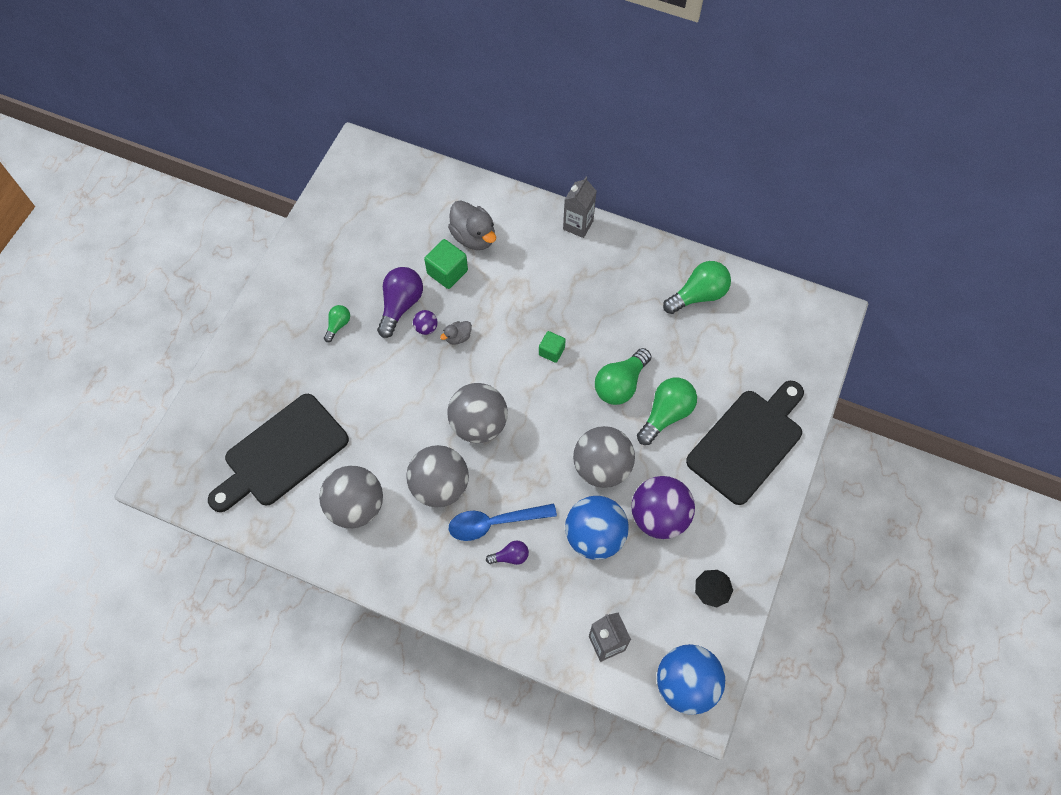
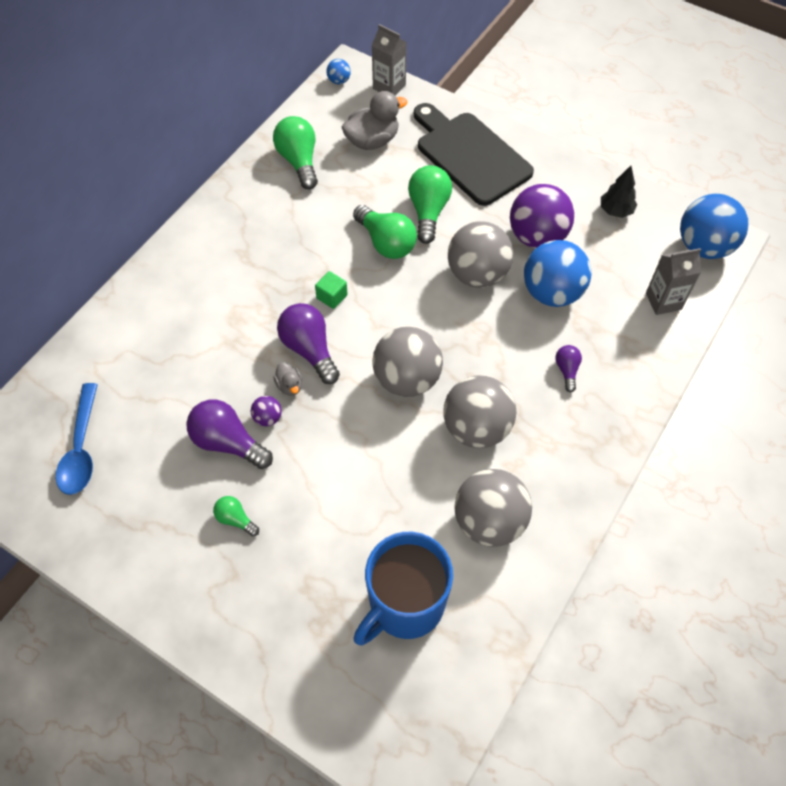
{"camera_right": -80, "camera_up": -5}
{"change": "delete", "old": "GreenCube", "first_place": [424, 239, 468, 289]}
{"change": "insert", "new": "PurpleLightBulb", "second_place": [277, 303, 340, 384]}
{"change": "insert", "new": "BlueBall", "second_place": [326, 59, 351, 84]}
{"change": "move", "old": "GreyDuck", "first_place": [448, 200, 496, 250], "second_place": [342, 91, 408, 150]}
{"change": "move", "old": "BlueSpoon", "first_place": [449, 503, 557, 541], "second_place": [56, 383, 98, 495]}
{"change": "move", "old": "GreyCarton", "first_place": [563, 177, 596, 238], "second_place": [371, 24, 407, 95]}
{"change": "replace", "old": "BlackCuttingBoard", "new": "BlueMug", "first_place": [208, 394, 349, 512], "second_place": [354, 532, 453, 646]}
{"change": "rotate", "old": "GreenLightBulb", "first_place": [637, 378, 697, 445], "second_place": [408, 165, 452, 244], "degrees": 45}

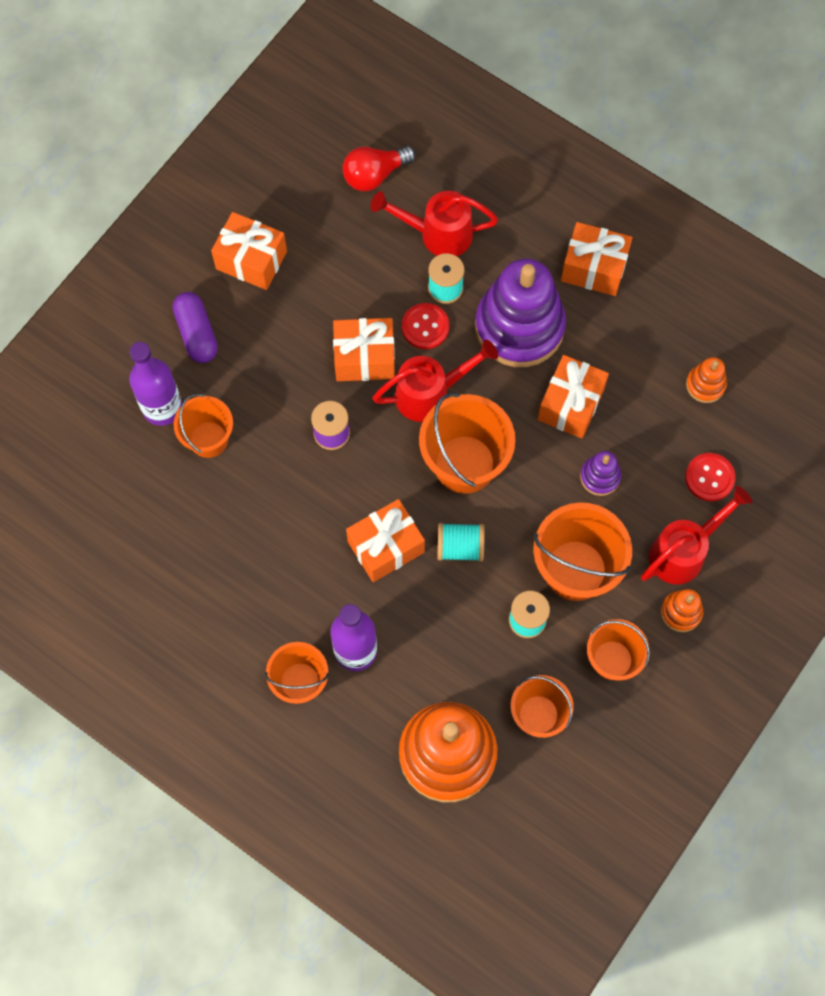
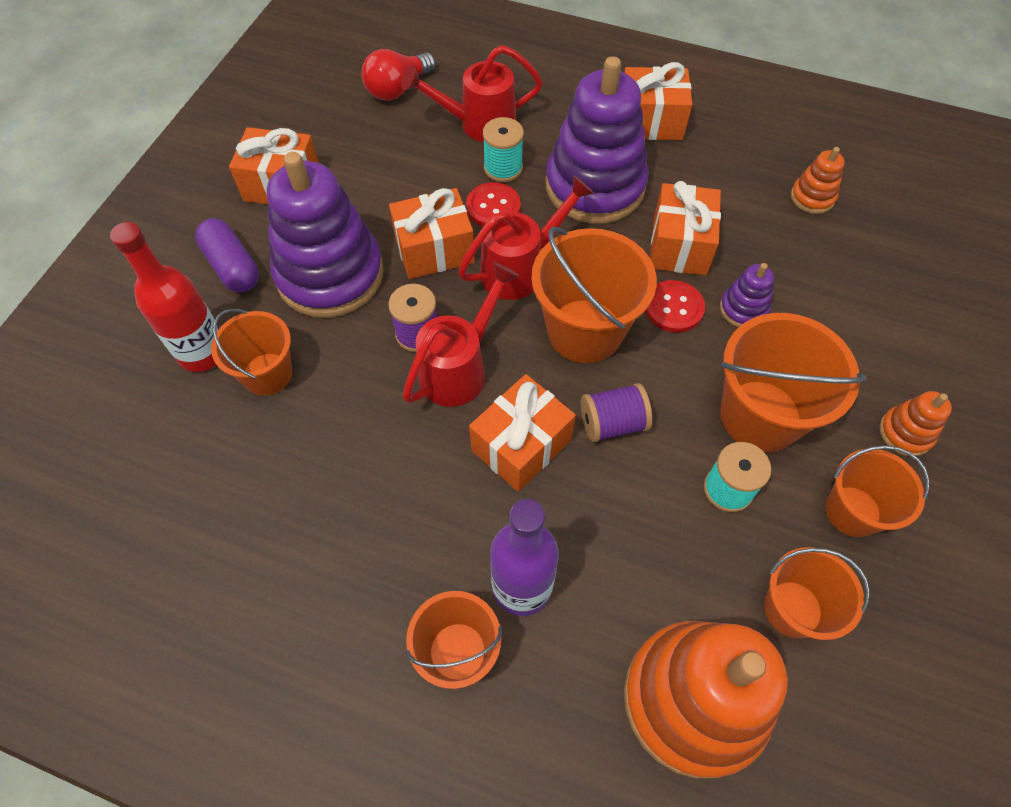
{"camera_right": -15, "camera_up": -10}
{"change": "insert", "new": "PurpleStackingToy", "second_place": [267, 152, 384, 318]}
{"change": "move", "old": "RedWateringCan", "first_place": [641, 486, 752, 585], "second_place": [402, 262, 519, 407]}
{"change": "move", "old": "RedButton", "first_place": [685, 453, 736, 501], "second_place": [645, 280, 705, 333]}
{"change": "recolor", "old": "PurpleBottle", "new": "RedBottle", "first_place": [129, 342, 182, 426], "second_place": [110, 222, 220, 372]}
{"change": "recolor", "old": "TurquoiseSpool", "new": "PurpleSpool", "first_place": [437, 523, 485, 561], "second_place": [581, 383, 652, 442]}

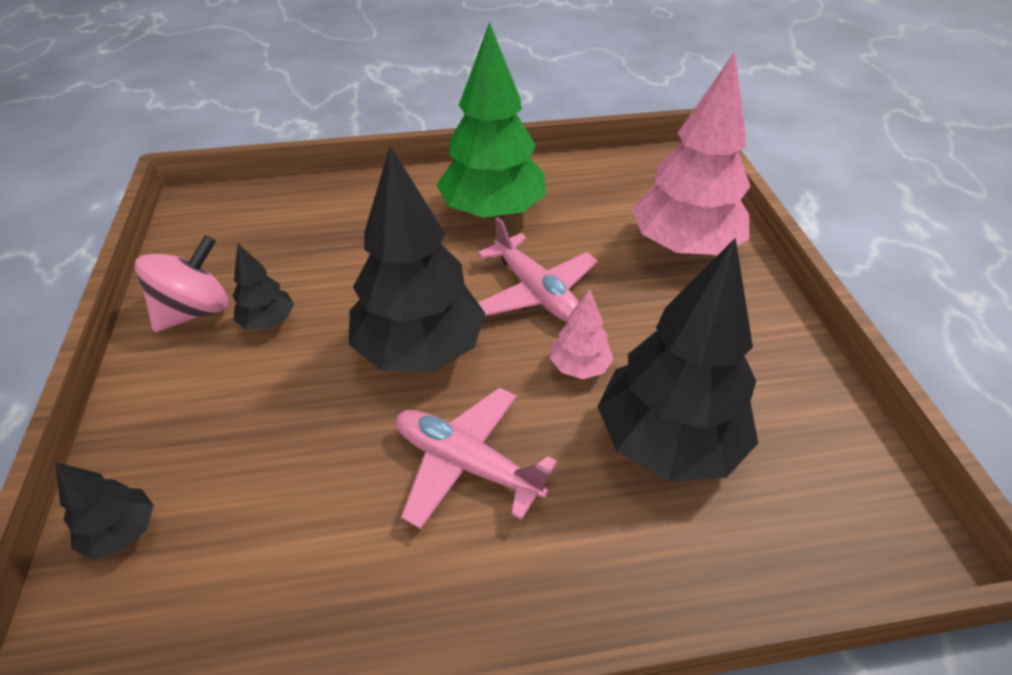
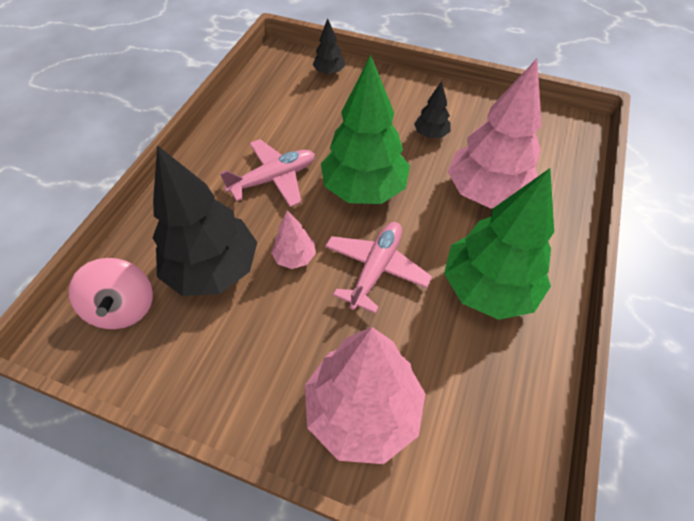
{"camera_right": 120, "camera_up": 10}
{"change": "insert", "new": "PinkTree", "second_place": [448, 59, 542, 209]}
{"change": "move", "old": "PinkSpinningTop", "first_place": [135, 235, 229, 332], "second_place": [69, 258, 153, 329]}
{"change": "recolor", "old": "BlackTree", "new": "GreenTree", "first_place": [349, 146, 485, 372], "second_place": [321, 55, 410, 204]}
{"change": "rotate", "old": "PinkPlane", "first_place": [478, 217, 598, 322], "second_place": [325, 222, 432, 314], "degrees": 120}

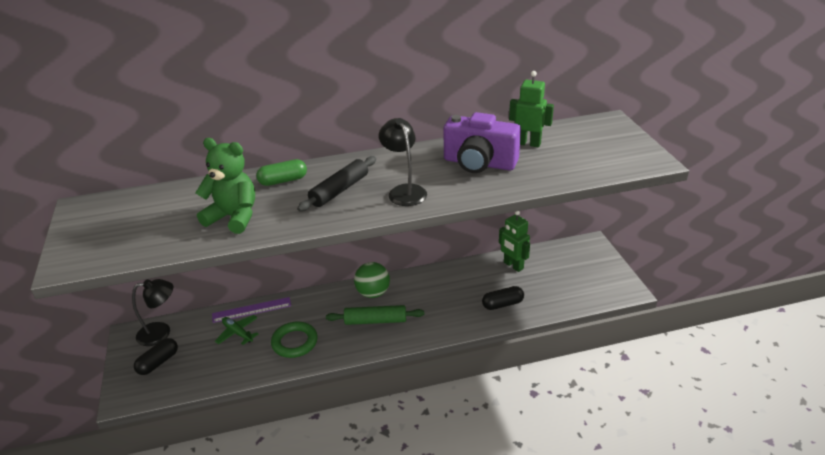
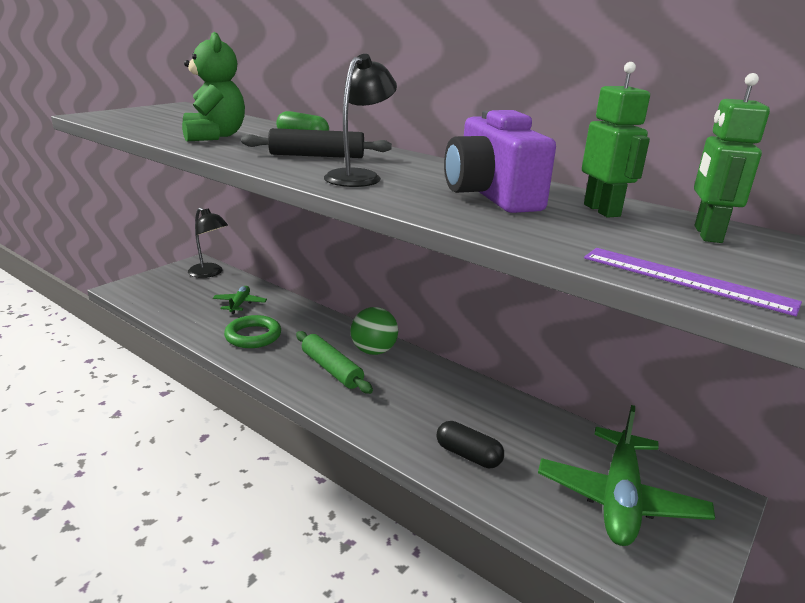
{"camera_right": 50, "camera_up": -10}
{"change": "delete", "old": "BlackCapsule", "first_place": [134, 338, 178, 375]}
{"change": "insert", "new": "GreenPlane", "second_place": [538, 405, 715, 546]}
{"change": "move", "old": "PurpleRuler", "first_place": [212, 297, 291, 323], "second_place": [584, 248, 802, 316]}
{"change": "move", "old": "GreenRobot", "first_place": [499, 211, 530, 272], "second_place": [694, 73, 770, 243]}

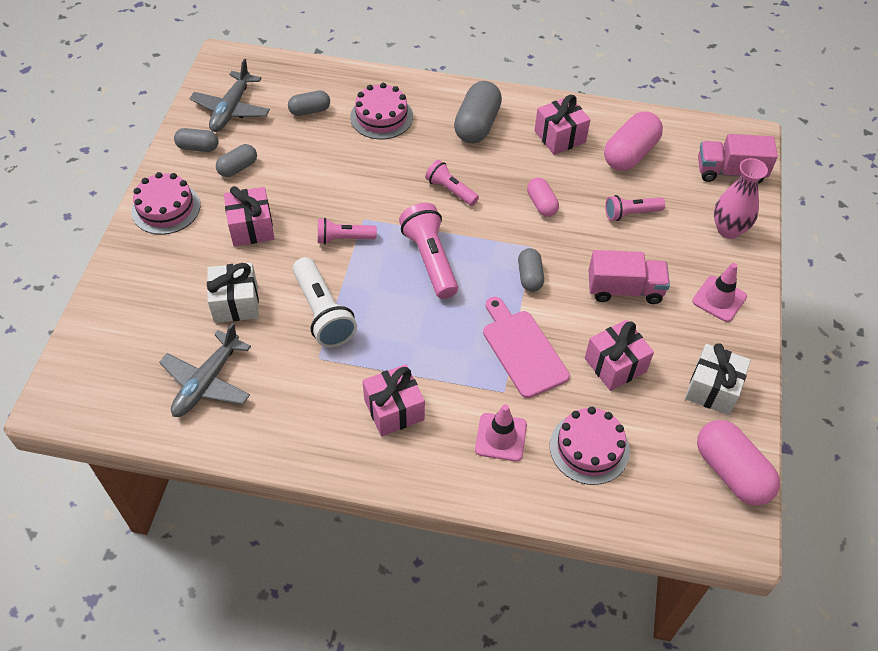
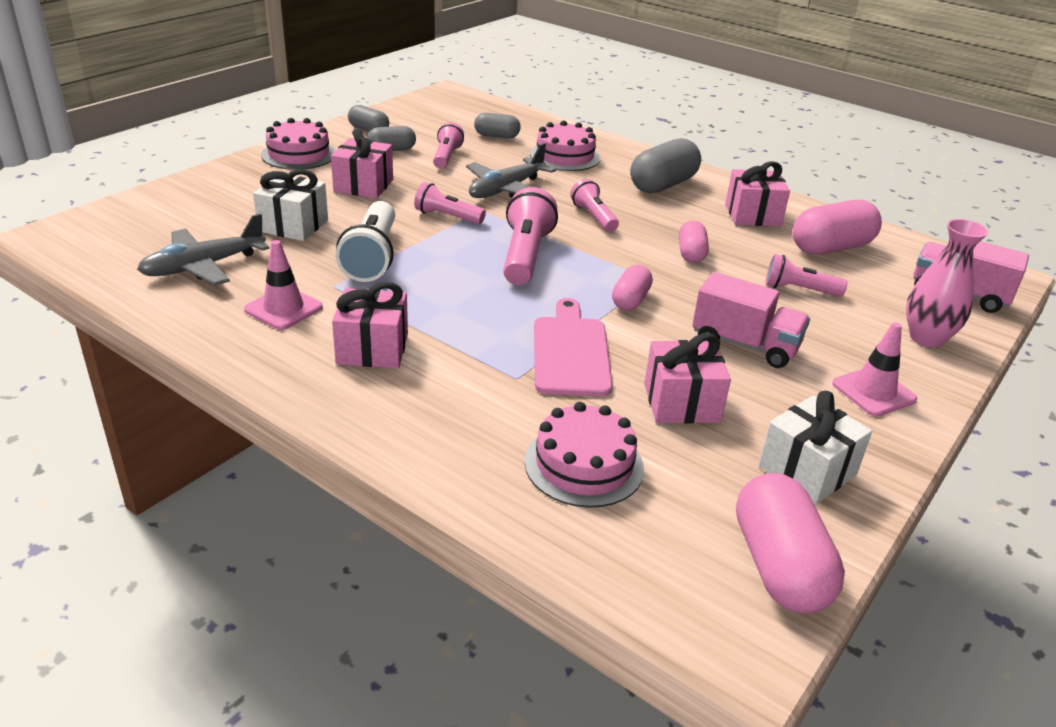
{"camera_right": 25, "camera_up": -20}
{"change": "insert", "new": "PinkFlashlight", "second_place": [433, 122, 464, 169]}
{"change": "move", "old": "GreyPlane", "first_place": [189, 59, 270, 132], "second_place": [466, 143, 556, 198]}
{"change": "move", "old": "PinkTrafficCone", "first_place": [475, 404, 527, 461], "second_place": [244, 240, 323, 330]}
{"change": "recolor", "old": "GreyCapsule", "new": "PinkCapsule", "first_place": [518, 248, 544, 292], "second_place": [612, 265, 653, 310]}

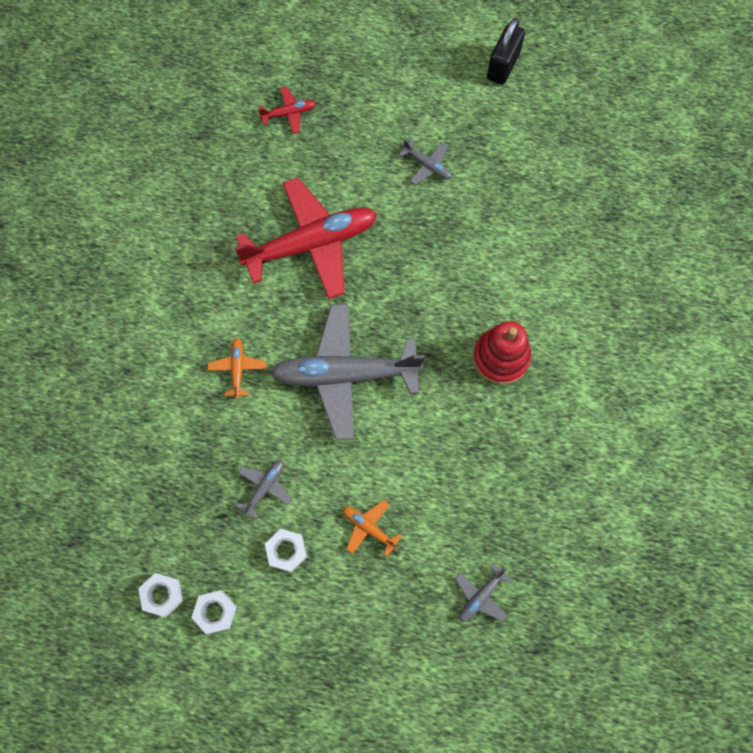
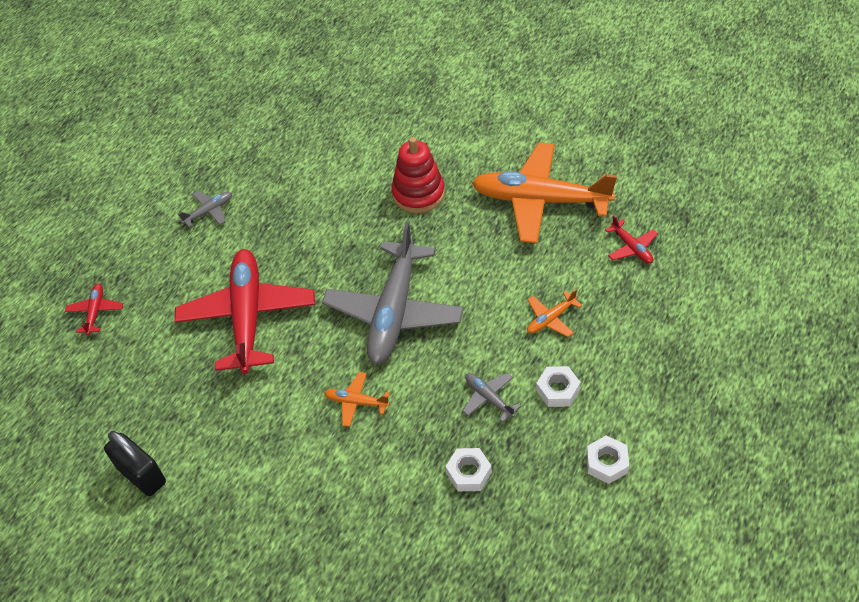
{"camera_right": -70, "camera_up": -20}
{"change": "insert", "new": "OrangePlane", "second_place": [472, 143, 617, 243]}
{"change": "move", "old": "WhiteNut", "first_place": [138, 573, 183, 617], "second_place": [445, 448, 492, 491]}
{"change": "move", "old": "BlackPadlock", "first_place": [487, 18, 525, 85], "second_place": [104, 431, 166, 496]}
{"change": "recolor", "old": "GreyPlane", "new": "RedPlane", "first_place": [455, 563, 512, 622], "second_place": [605, 215, 658, 264]}

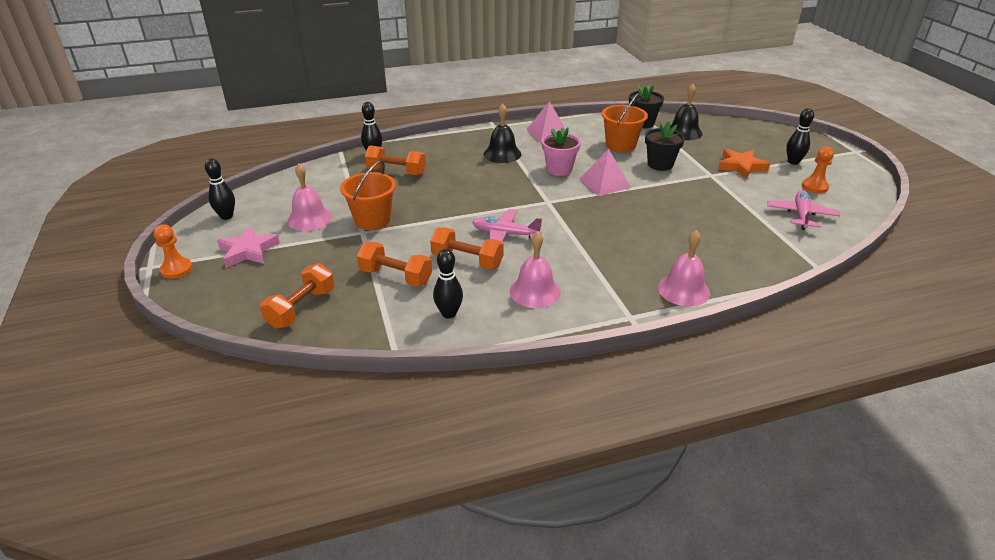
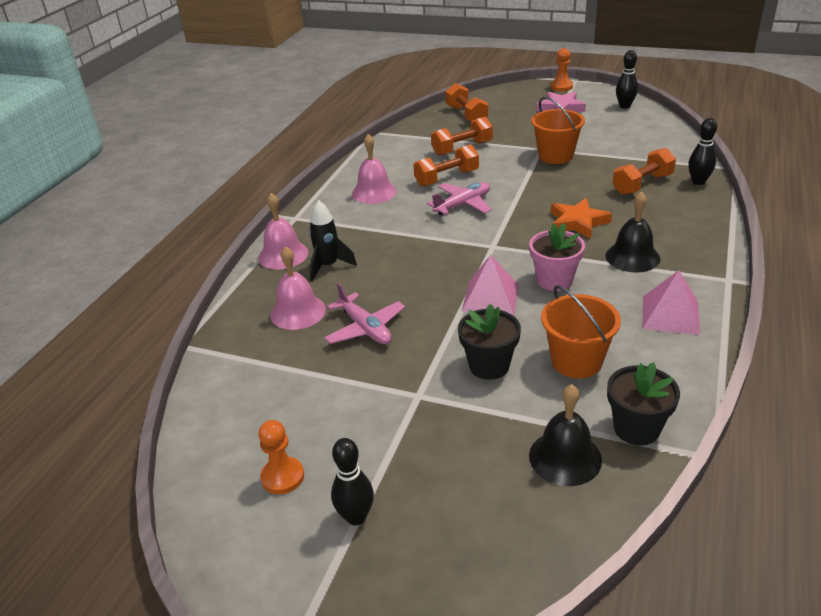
{"camera_right": 130, "camera_up": 0}
{"change": "delete", "old": "BlackBowlingPin", "first_place": [433, 249, 463, 319]}
{"change": "insert", "new": "BlackRocket", "second_place": [309, 200, 357, 282]}
{"change": "move", "old": "PinkBell", "first_place": [287, 164, 332, 231], "second_place": [270, 246, 326, 330]}
{"change": "move", "old": "OrangeStar", "first_place": [718, 149, 770, 179], "second_place": [551, 198, 612, 239]}
{"change": "move", "old": "PinkPlane", "first_place": [767, 190, 840, 230], "second_place": [324, 283, 405, 344]}

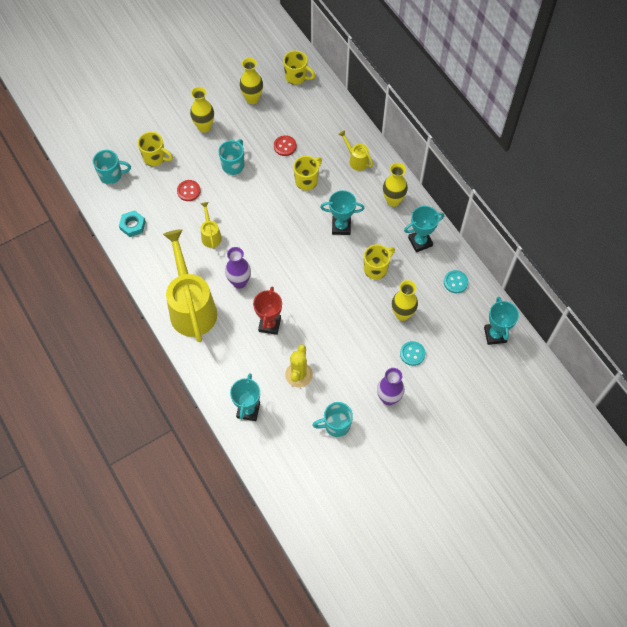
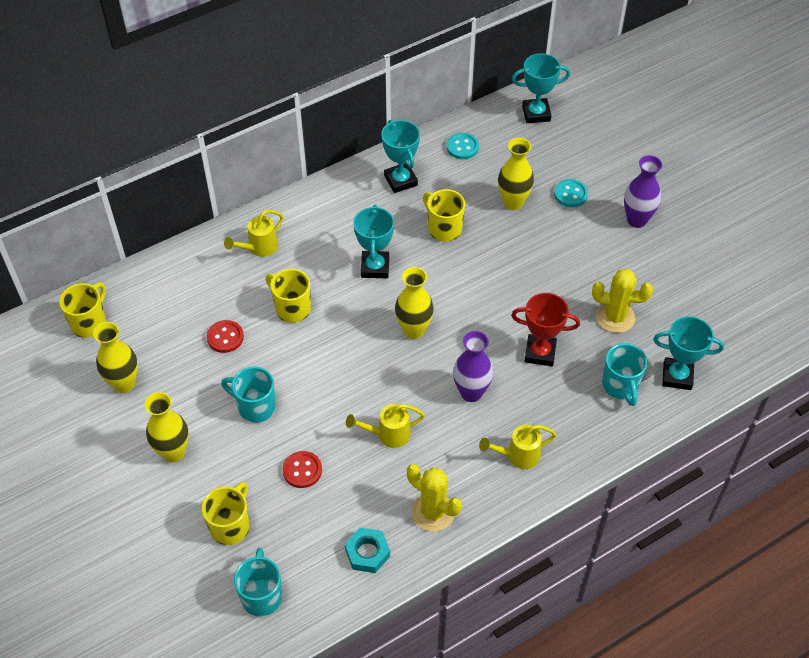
{"camera_right": -90, "camera_up": -10}
{"change": "insert", "new": "YellowCactus", "second_place": [407, 464, 462, 532]}
{"change": "move", "old": "TurquoiseMug", "first_place": [312, 402, 353, 437], "second_place": [602, 343, 648, 406]}
{"change": "move", "old": "YellowVase", "first_place": [383, 163, 408, 207], "second_place": [395, 267, 434, 339]}
{"change": "resize", "old": "YellowWateringCan", "first_place": [163, 229, 217, 342], "second_place": [479, 425, 557, 469], "factor": 0.44}

